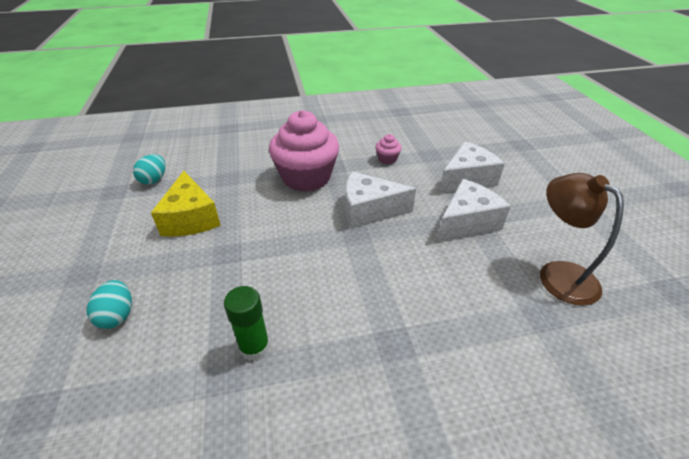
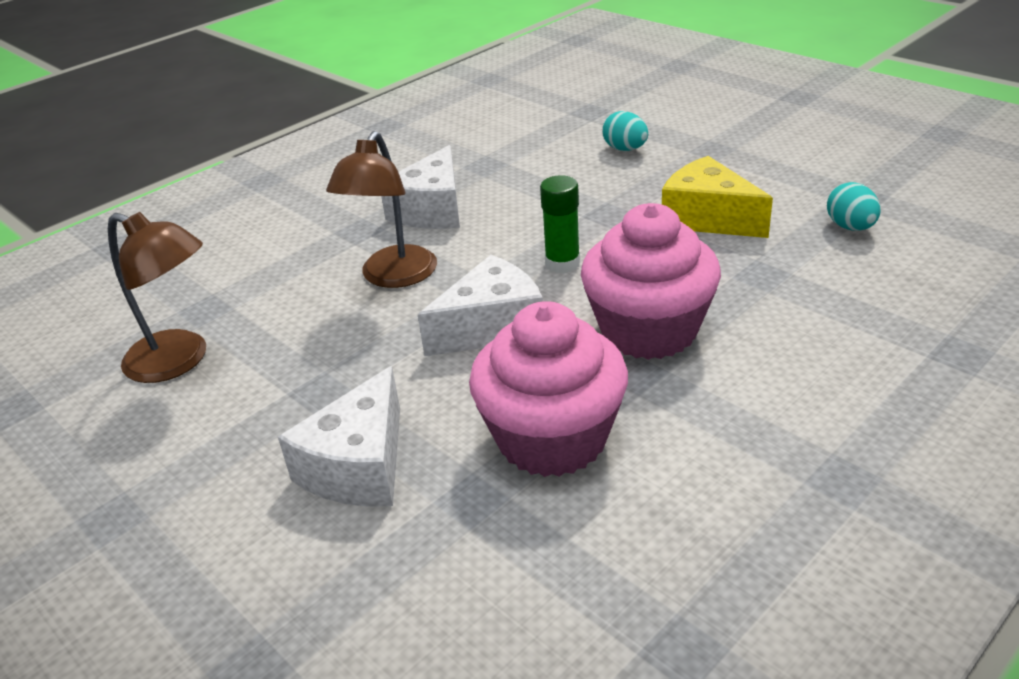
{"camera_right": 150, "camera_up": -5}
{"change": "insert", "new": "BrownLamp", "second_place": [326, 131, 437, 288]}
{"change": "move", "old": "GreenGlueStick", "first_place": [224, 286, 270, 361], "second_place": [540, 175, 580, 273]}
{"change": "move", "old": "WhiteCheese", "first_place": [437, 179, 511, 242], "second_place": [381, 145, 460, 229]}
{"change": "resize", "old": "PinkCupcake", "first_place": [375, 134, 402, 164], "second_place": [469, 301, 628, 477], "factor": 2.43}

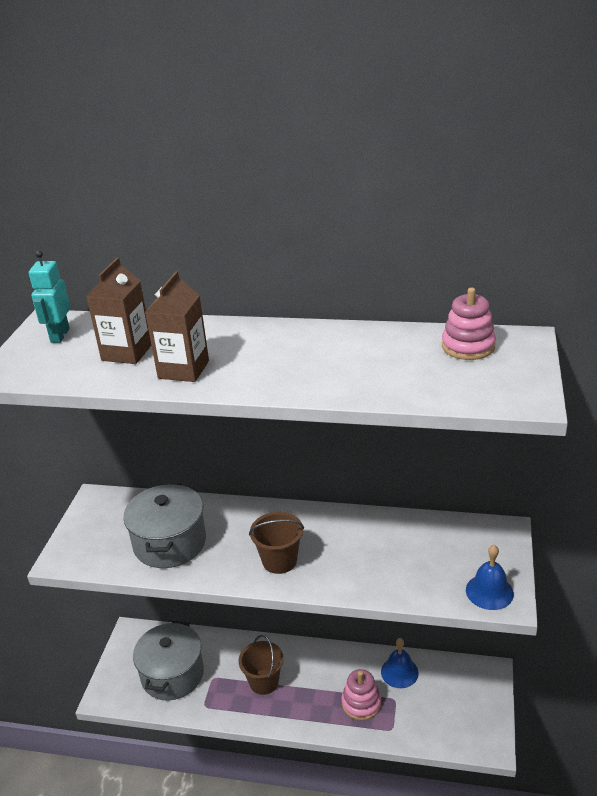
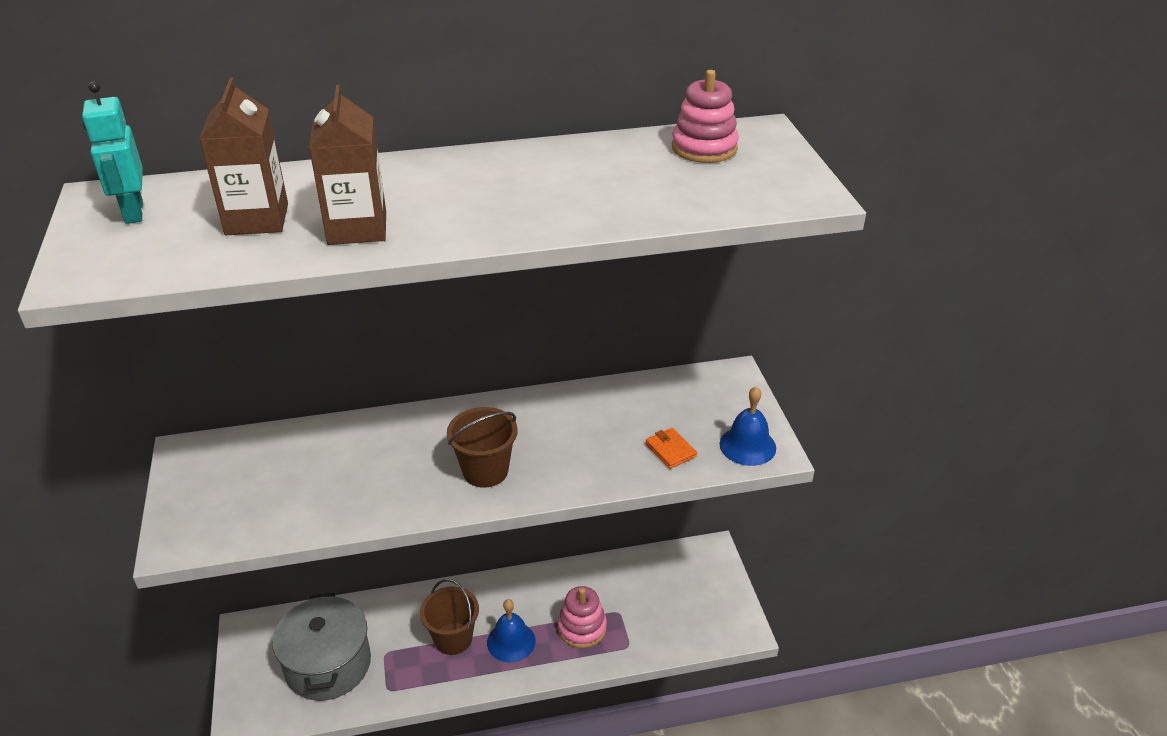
{"camera_right": -25, "camera_up": 5}
{"change": "delete", "old": "GreyPot", "first_place": [123, 484, 206, 568]}
{"change": "insert", "new": "OrangeWallet", "second_place": [646, 428, 697, 469]}
{"change": "move", "old": "BlueBell", "first_place": [381, 638, 419, 688], "second_place": [487, 599, 536, 663]}

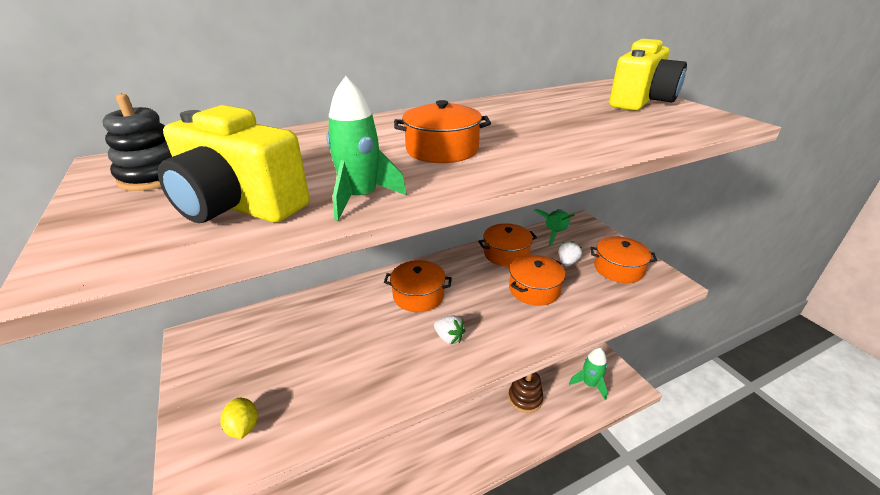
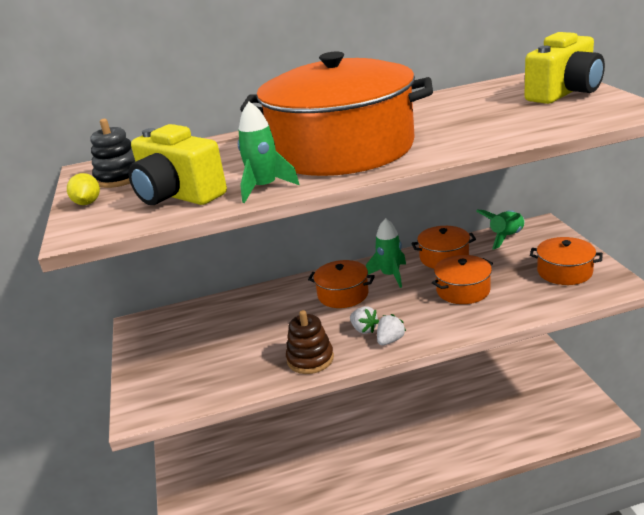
{"camera_right": 15, "camera_up": -5}
{"change": "move", "old": "YellowLemon", "first_place": [220, 398, 258, 439], "second_place": [67, 173, 100, 205]}
{"change": "move", "old": "BrownStackingToy", "first_place": [508, 372, 543, 413], "second_place": [286, 310, 334, 374]}
{"change": "move", "old": "WhiteStrawberry", "first_place": [559, 241, 582, 266], "second_place": [377, 314, 406, 345]}
{"change": "move", "old": "GreenRocket", "first_place": [569, 348, 608, 400], "second_place": [366, 218, 406, 288]}
{"change": "resize", "old": "OrangePot", "first_place": [394, 100, 491, 163], "second_place": [240, 52, 433, 176], "factor": 2.29}

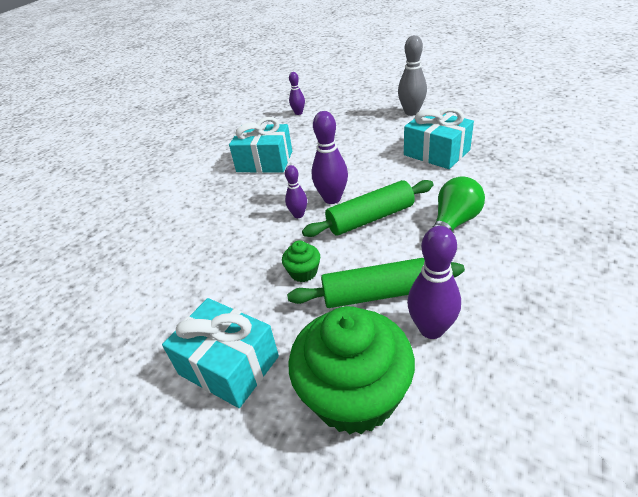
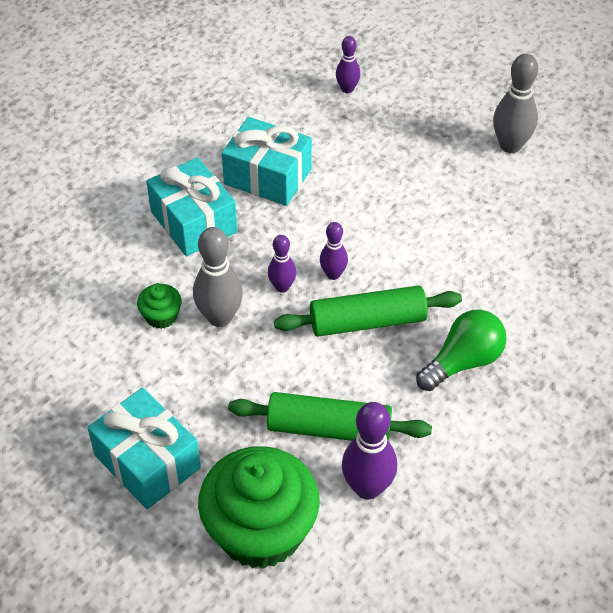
{"camera_right": 10, "camera_up": 10}
{"change": "insert", "new": "GreyBowlingPin", "second_place": [193, 227, 243, 327]}
{"change": "move", "old": "GreenCupcake", "first_place": [282, 240, 320, 282], "second_place": [137, 283, 182, 329]}
{"change": "move", "old": "TurquoiseGift", "first_place": [404, 108, 474, 169], "second_place": [146, 157, 237, 256]}
{"change": "resize", "old": "PurpleBowlingPin", "first_place": [312, 111, 348, 204], "second_place": [320, 222, 348, 280], "factor": 0.6}

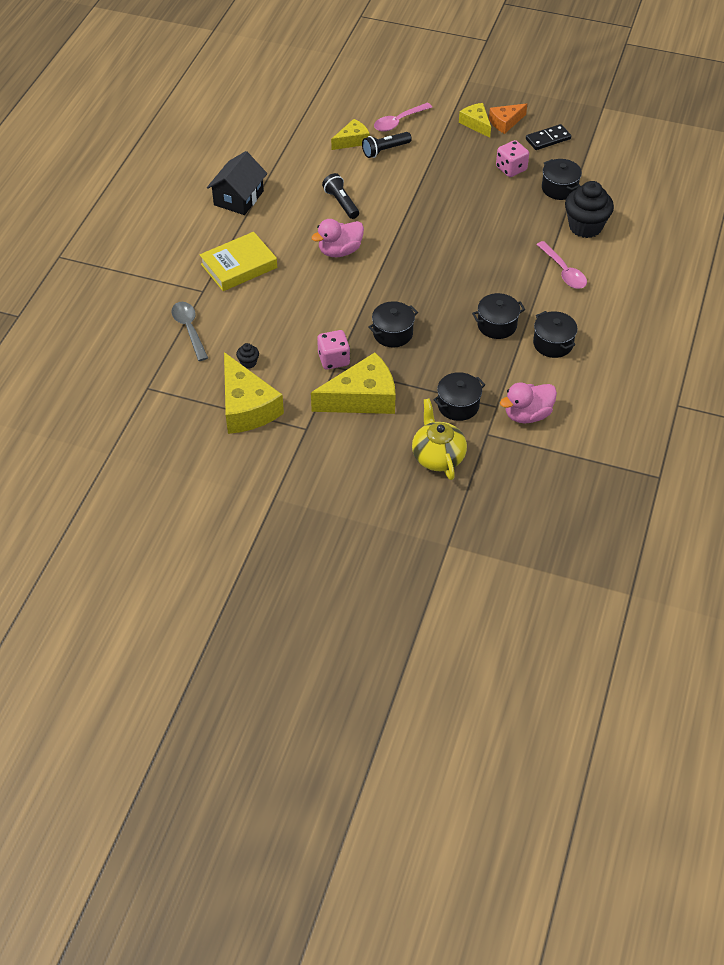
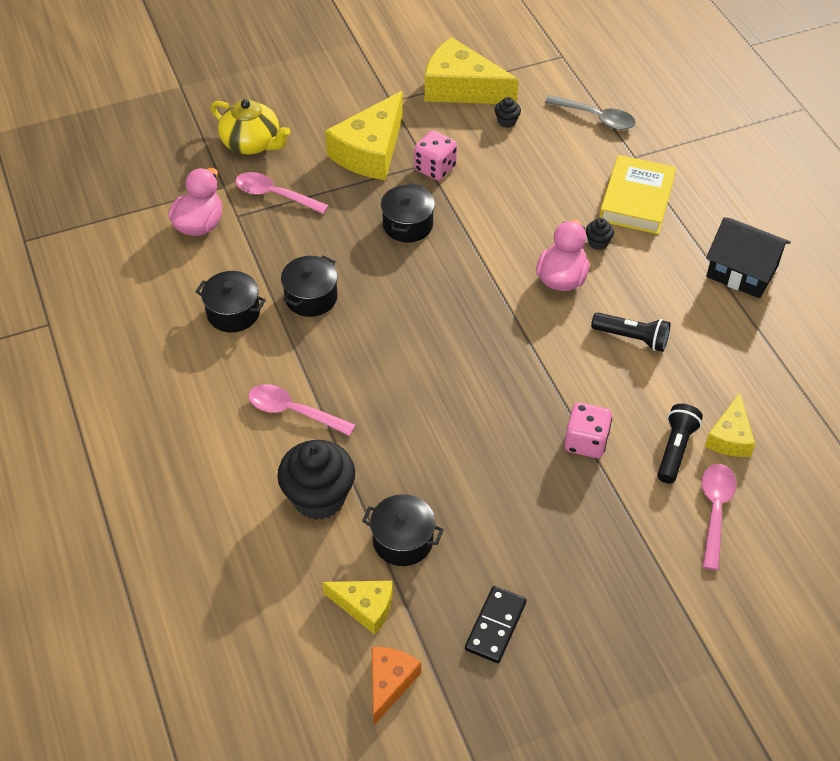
{"camera_right": 140, "camera_up": 0}
{"change": "insert", "new": "BlackCupcake", "second_place": [586, 218, 614, 250]}
{"change": "move", "old": "YellowCheese", "first_place": [459, 103, 491, 138], "second_place": [322, 581, 393, 635]}
{"change": "move", "old": "OrangeCheese", "first_place": [489, 103, 527, 134], "second_place": [372, 647, 421, 725]}
{"change": "move", "old": "PinkDice", "first_place": [496, 140, 529, 177], "second_place": [564, 402, 612, 458]}
{"change": "replace", "old": "BlackPot", "new": "PinkSpoon", "first_place": [433, 372, 485, 421], "second_place": [235, 172, 329, 214]}
{"change": "rotate", "old": "BlackHouse", "first_place": [207, 151, 267, 215], "second_place": [706, 217, 791, 298], "degrees": -45}

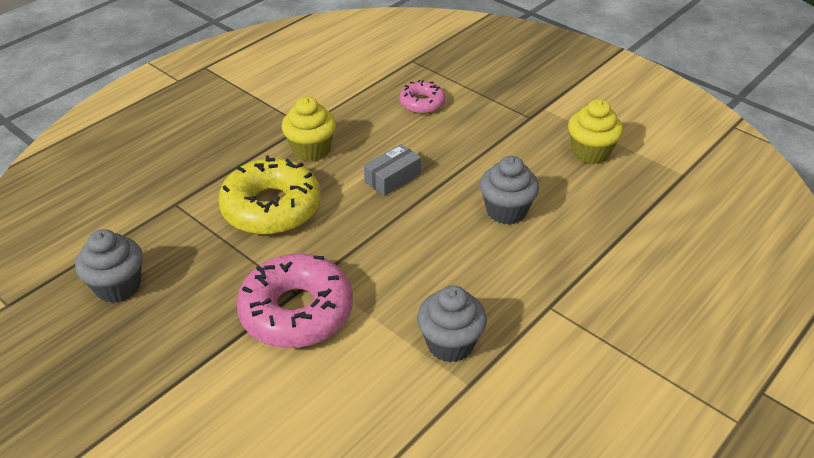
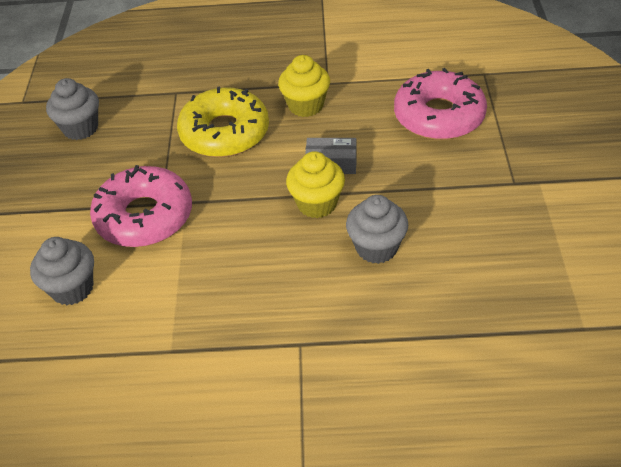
{"camera_right": 50, "camera_up": 5}
{"change": "move", "old": "GreyCupcake", "first_place": [417, 285, 487, 362], "second_place": [30, 237, 94, 305]}
{"change": "move", "old": "YellowCupcake", "first_place": [568, 99, 623, 164], "second_place": [286, 151, 345, 218]}
{"change": "resize", "old": "PinkDonut", "first_place": [399, 80, 446, 114], "second_place": [394, 68, 487, 140], "factor": 1.88}

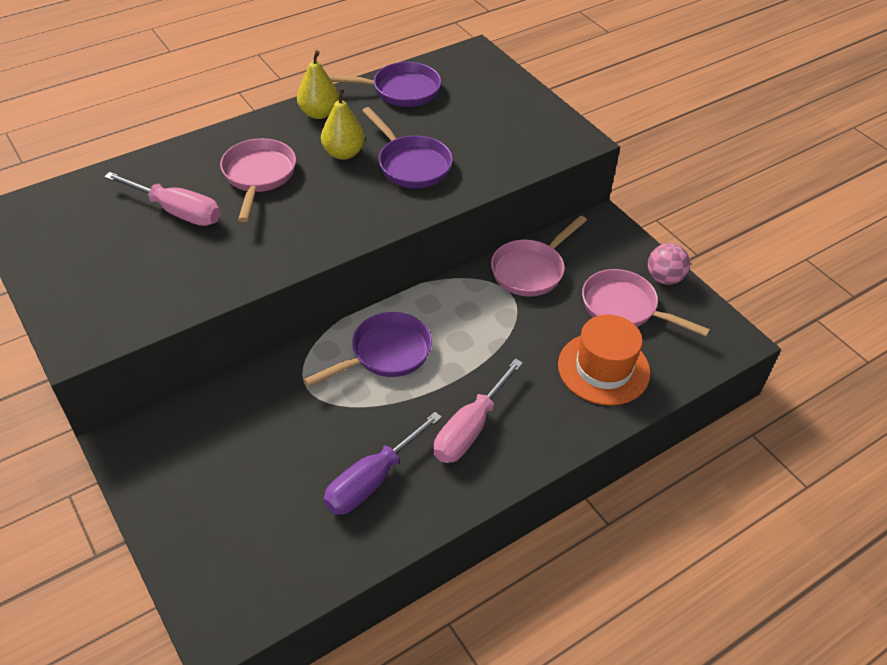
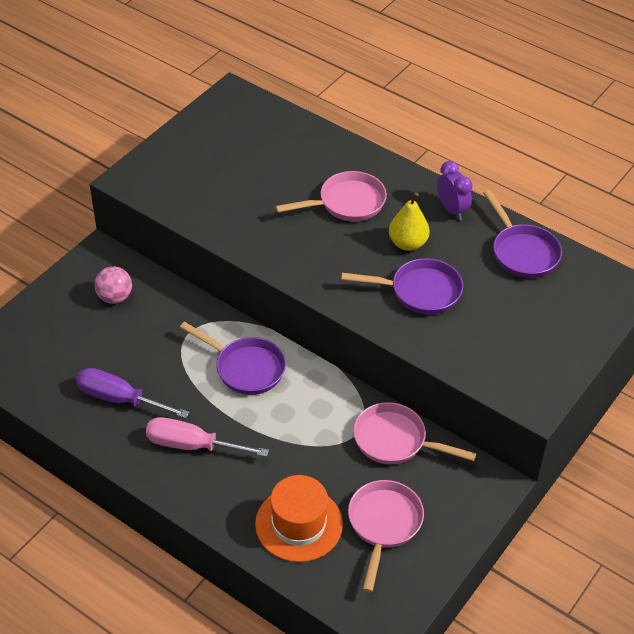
{"camera_right": 70, "camera_up": 0}
{"change": "delete", "old": "PinkScrewdriver", "first_place": [104, 172, 221, 226]}
{"change": "move", "old": "PinkBall", "first_place": [648, 243, 690, 285], "second_place": [94, 266, 132, 304]}
{"change": "replace", "old": "YellowPear", "new": "PurpleClock", "first_place": [297, 50, 339, 119], "second_place": [437, 161, 473, 220]}
{"change": "rotate", "old": "PurplePan", "first_place": [362, 107, 453, 188], "second_place": [341, 258, 463, 315], "degrees": -120}

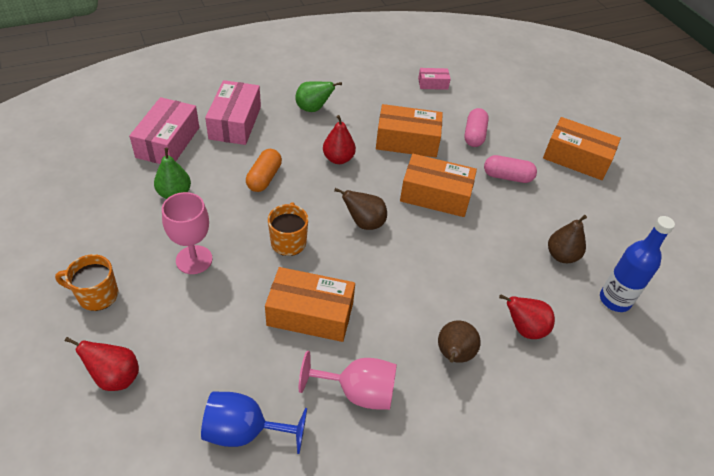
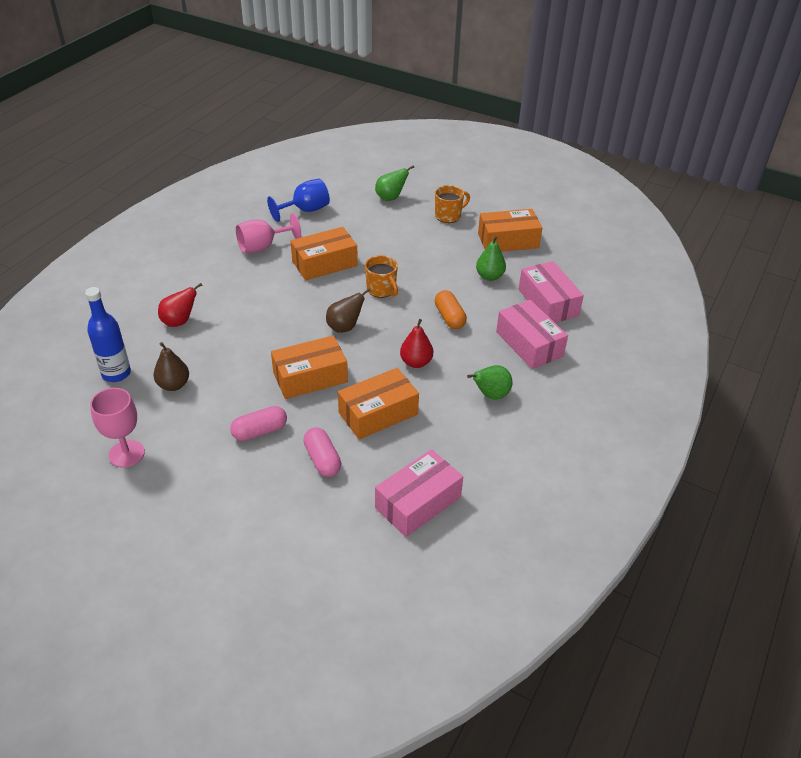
{"camera_right": 145, "camera_up": -5}
{"change": "delete", "old": "BrownPear", "first_place": [438, 320, 481, 363]}
{"change": "move", "old": "PinkGoblet", "first_place": [162, 192, 212, 274], "second_place": [90, 388, 145, 467]}
{"change": "move", "old": "OrangeBox", "first_place": [543, 117, 621, 180], "second_place": [478, 209, 542, 252]}
{"change": "recolor", "old": "RedPear", "new": "GreenPear", "first_place": [65, 337, 139, 391], "second_place": [375, 165, 414, 201]}
{"change": "resize", "old": "PinkBox", "first_place": [418, 68, 451, 90], "second_place": [375, 449, 463, 537], "factor": 1.93}

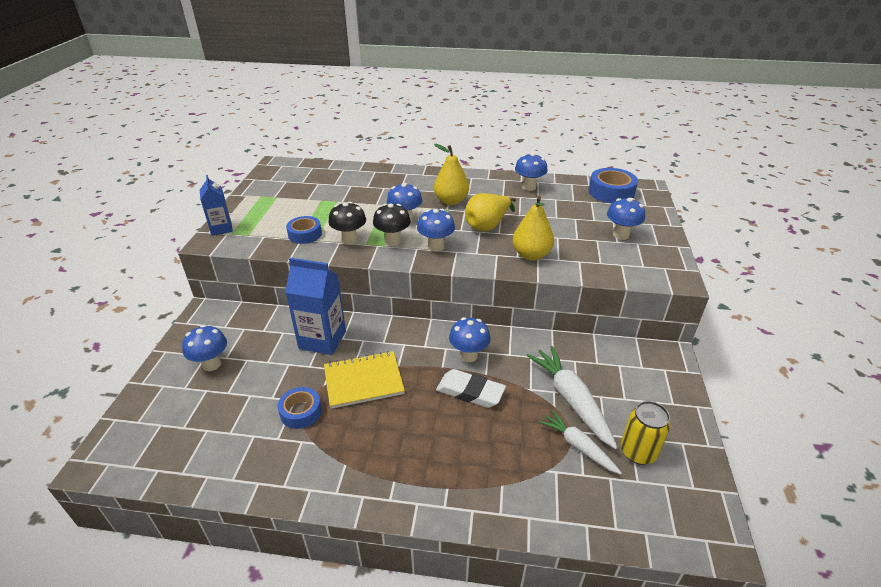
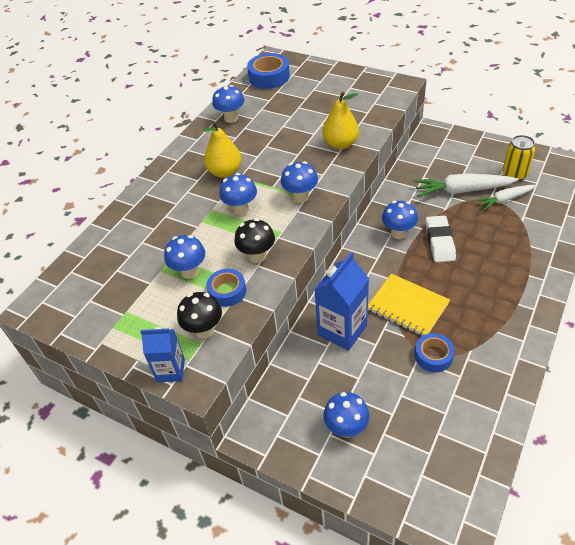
{"camera_right": -65, "camera_up": 10}
{"change": "delete", "old": "YellowPear", "first_place": [465, 193, 516, 231]}
{"change": "move", "old": "BlackMushroom", "first_place": [373, 204, 411, 246], "second_place": [177, 292, 222, 339]}
{"change": "move", "old": "BlueMushroom", "first_place": [607, 198, 645, 240], "second_place": [164, 235, 205, 279]}
{"change": "rotate", "old": "YellowNotebook", "first_place": [324, 351, 405, 409], "second_place": [368, 274, 450, 336], "degrees": -60}
{"change": "rotate", "old": "WhiteEraser", "first_place": [436, 369, 506, 408], "second_place": [425, 216, 456, 262], "degrees": -45}

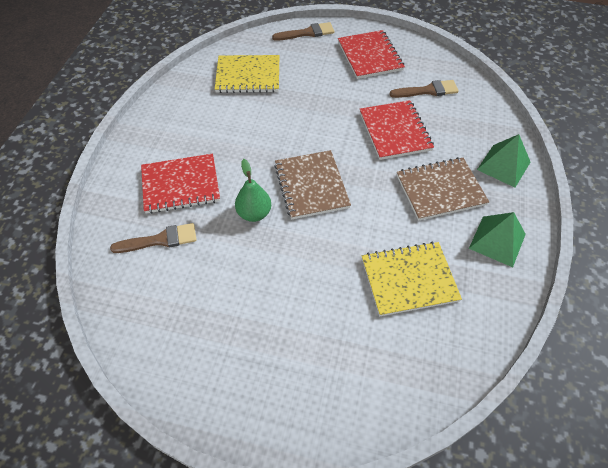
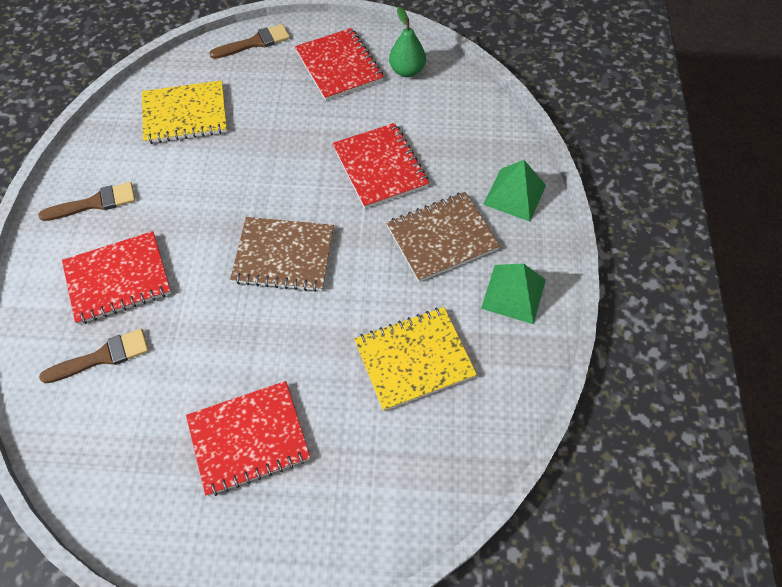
{"camera_right": -10, "camera_up": 5}
{"change": "insert", "new": "RedNotebook", "second_place": [186, 381, 310, 496]}
{"change": "move", "old": "GreenPear", "first_place": [235, 159, 271, 222], "second_place": [389, 7, 426, 77]}
{"change": "move", "old": "BrownBrush", "first_place": [389, 80, 459, 98], "second_place": [38, 182, 136, 221]}
{"change": "rotate", "old": "BrownNotebook", "first_place": [274, 150, 351, 219], "second_place": [230, 217, 334, 292], "degrees": -60}

